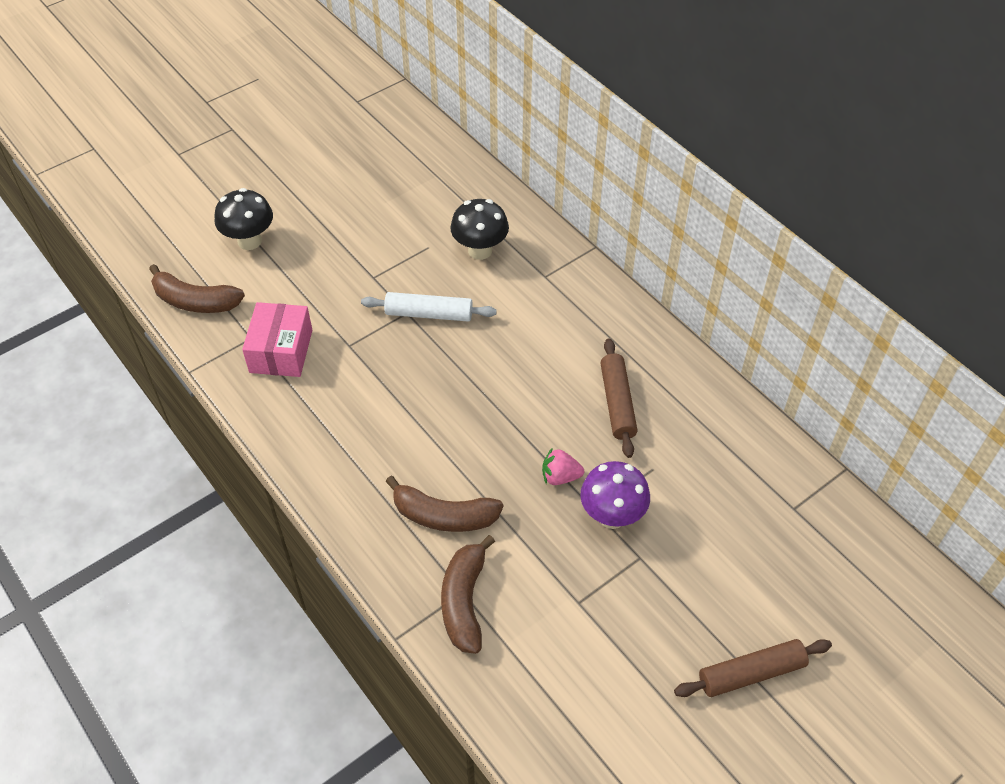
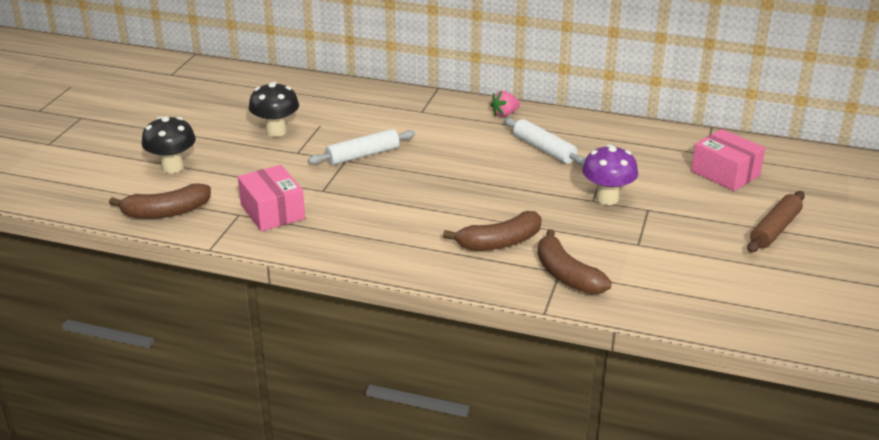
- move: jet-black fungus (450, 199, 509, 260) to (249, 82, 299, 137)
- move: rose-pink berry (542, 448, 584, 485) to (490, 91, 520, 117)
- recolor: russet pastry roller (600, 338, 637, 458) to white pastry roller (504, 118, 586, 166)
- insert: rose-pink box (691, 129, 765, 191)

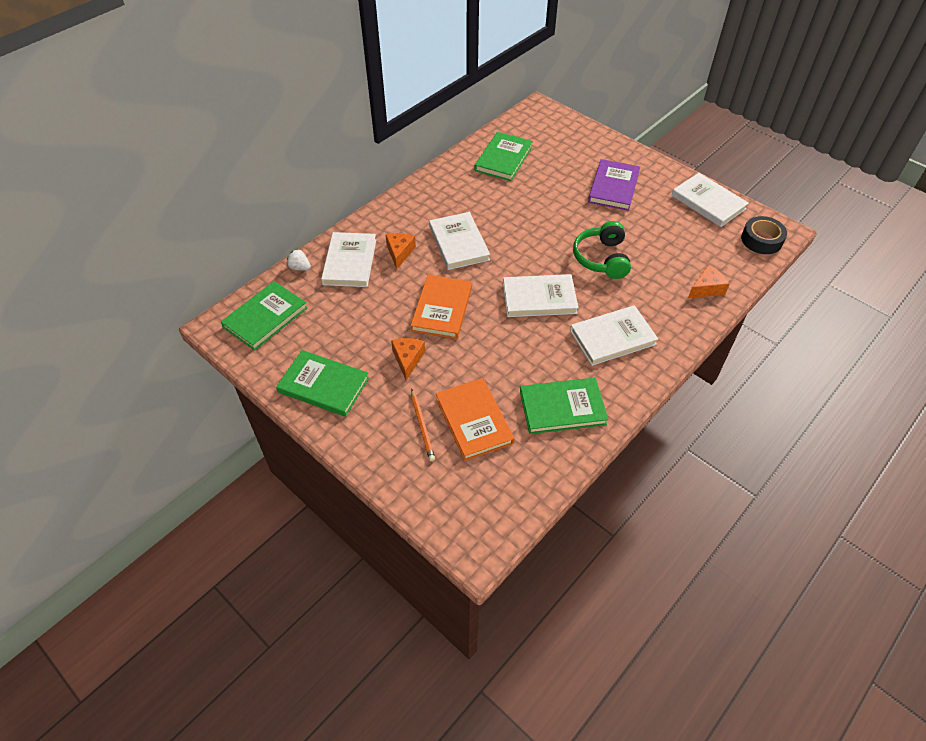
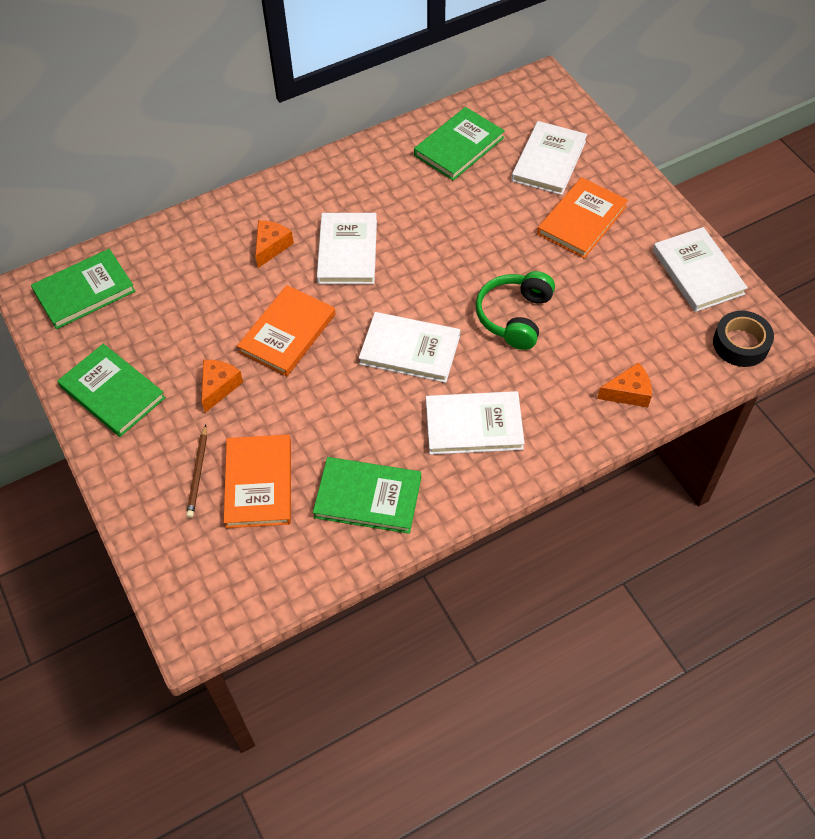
- delete: white berry (287, 249, 311, 270)
- move: white hardback (321, 232, 376, 287) to (511, 121, 587, 195)
- recolor: orange pencil (411, 389, 435, 461) to russet pencil (186, 424, 207, 518)
- recolor: royal purple hardback (588, 159, 640, 211) to orange hardback (537, 177, 628, 258)

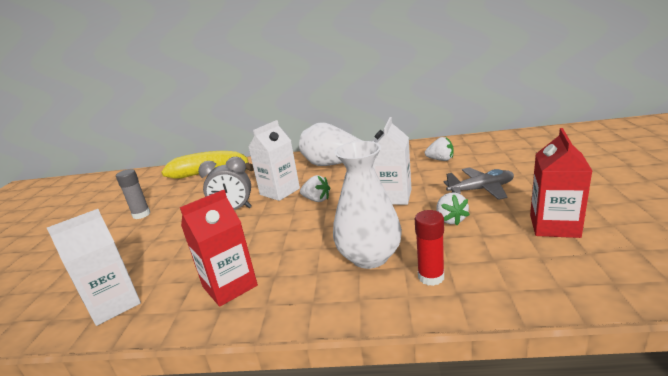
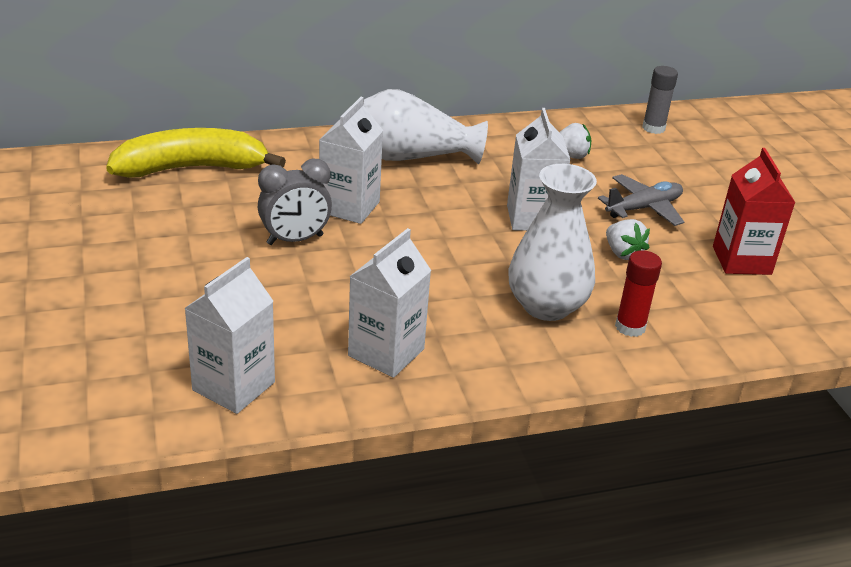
- move: grey glue stick (116, 169, 150, 219) to (642, 66, 678, 134)
- recolor: crimson carton (180, 190, 258, 307) to white carton (348, 228, 431, 378)
- delete: white berry (300, 175, 330, 202)

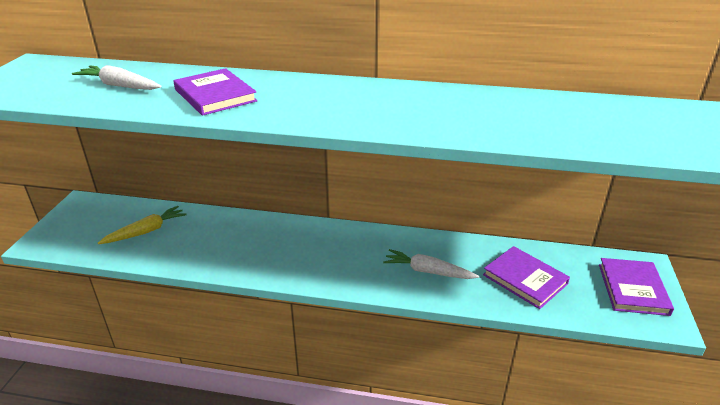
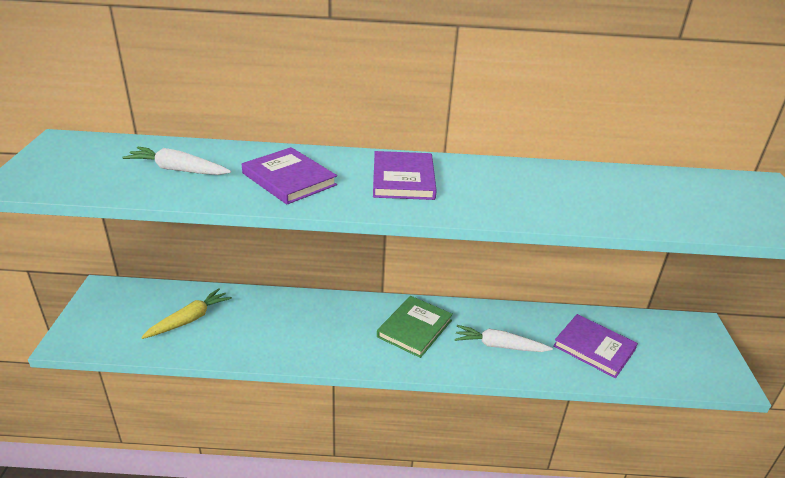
- move: royal purple hardback (599, 258, 674, 316) to (373, 151, 437, 200)
- insert: leaf-green hardback (377, 296, 453, 358)

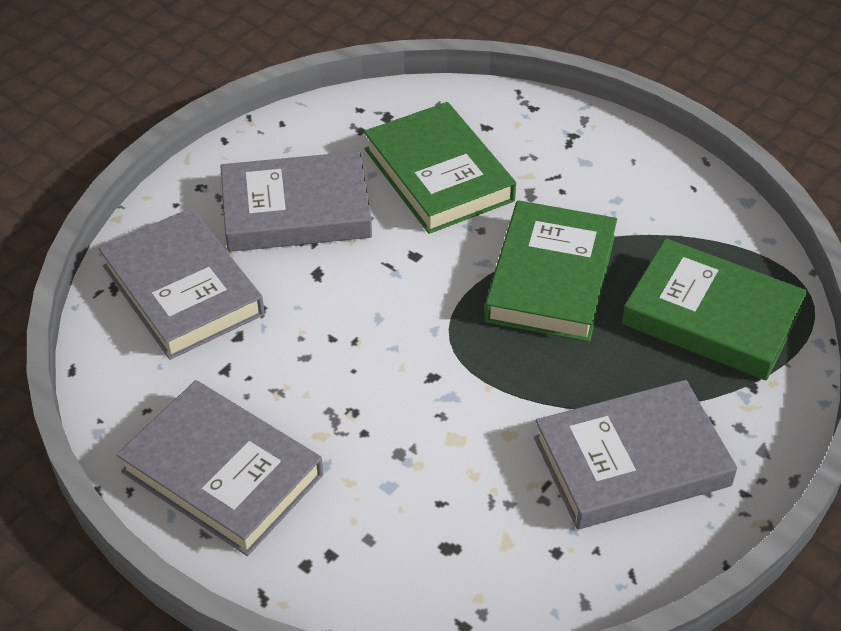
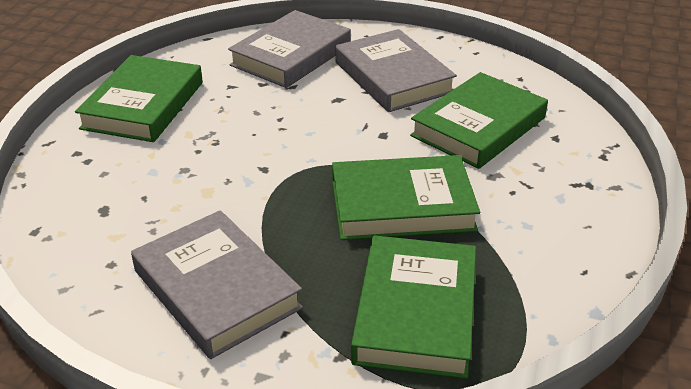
- recolor: grey hardback (116, 380, 323, 556) to leaf-green hardback (75, 55, 203, 142)

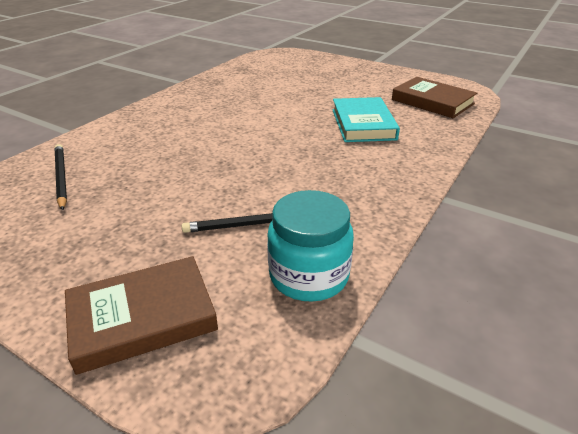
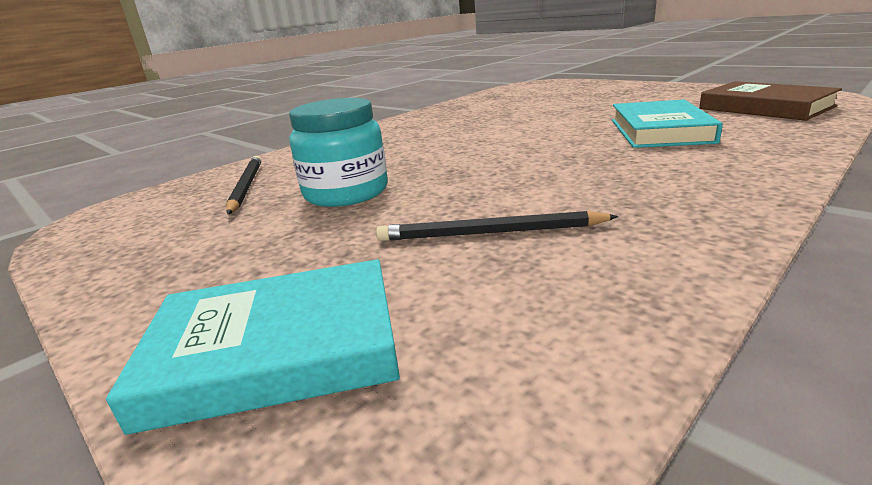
- recolor: russet hardback (65, 256, 218, 375) to aqua hardback (106, 259, 400, 435)
- move: aqua jam jar (267, 190, 354, 302) to (289, 98, 388, 207)

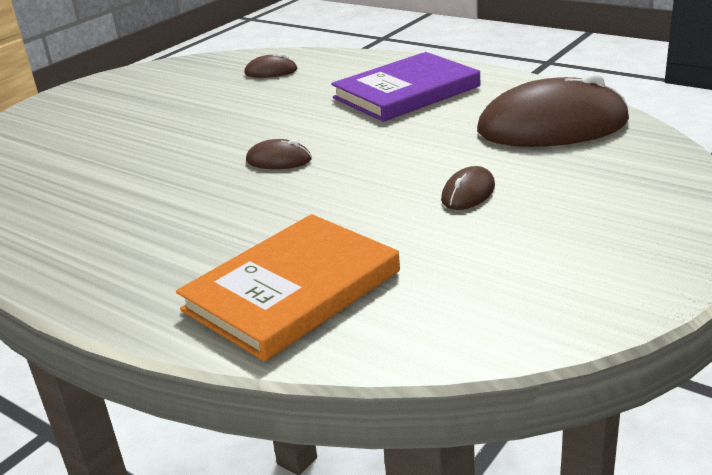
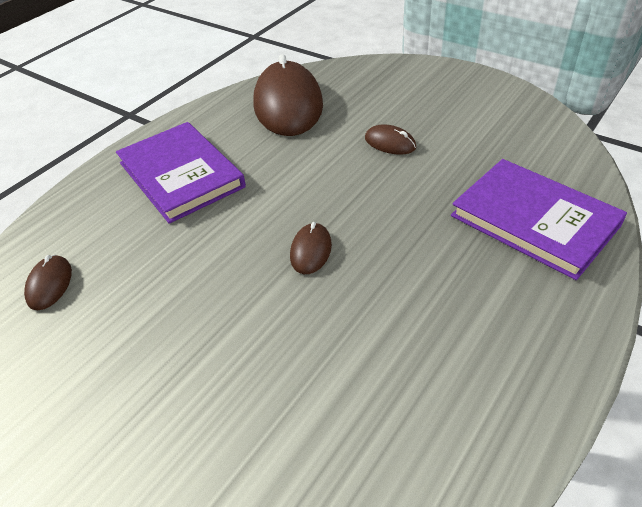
- recolor: orange hardback (176, 214, 400, 362) to royal purple hardback (451, 159, 627, 280)

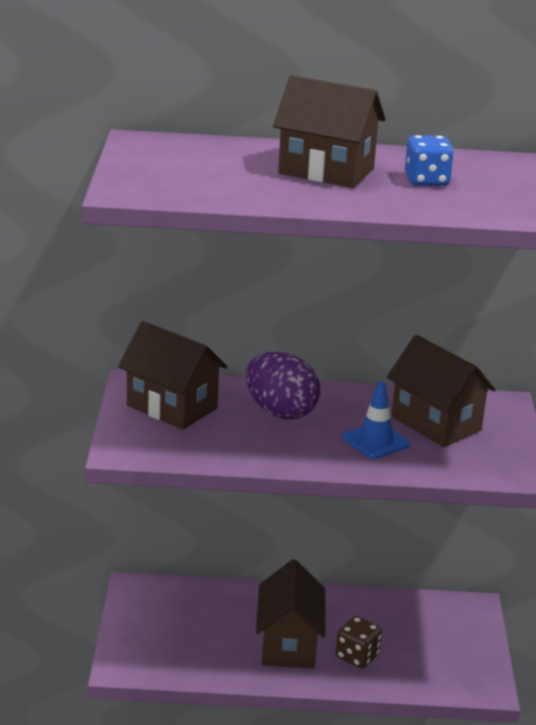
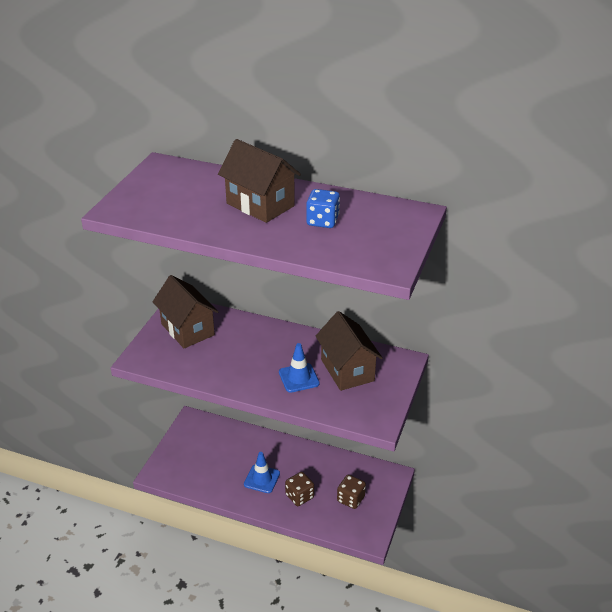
- delete: royal purple egg (246, 352, 320, 419)
- replace: russet cottage (256, 559, 325, 669) to royal blue traffic cone (244, 452, 280, 493)
- insert: russet die (337, 475, 366, 509)

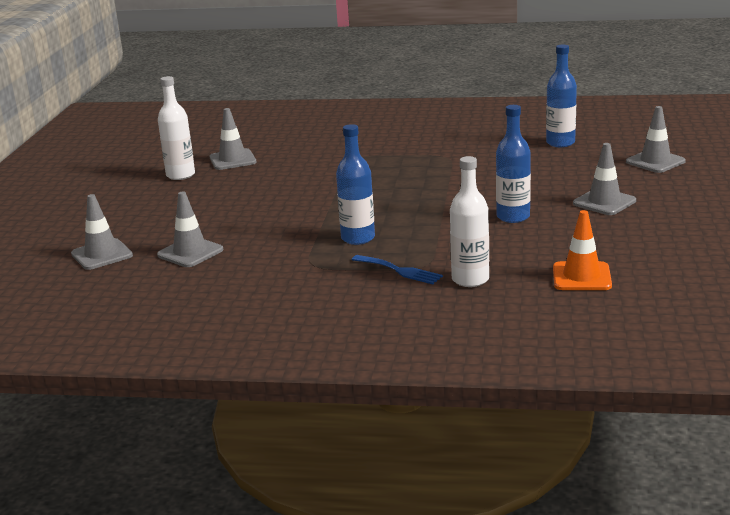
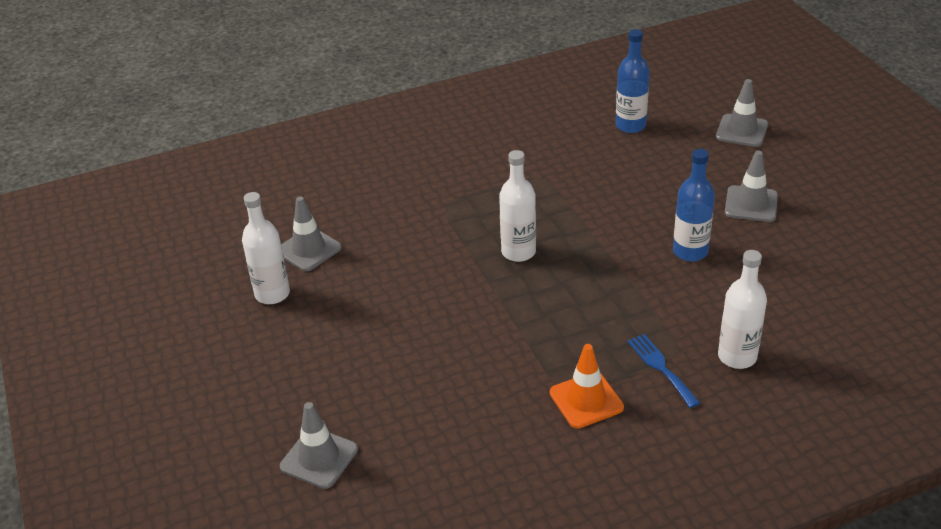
- delete: grey traffic cone (157, 192, 224, 267)
- delete: royal blue bottle (336, 124, 375, 245)
- rotate: royal blue fork (352, 255, 443, 284) = (627, 334, 700, 408) 120 degrees counterclockwise
- move: orange traffic cone (553, 210, 612, 290) to (550, 344, 624, 428)
- insert: white bottle (499, 150, 536, 262)

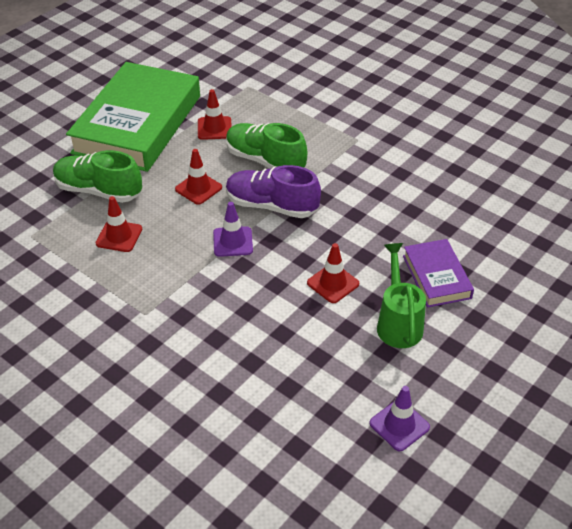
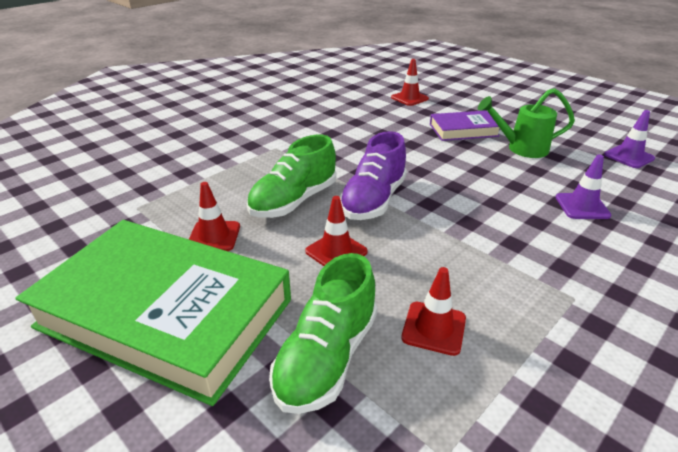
- move: royal purple traffic cone (213, 202, 253, 257) to (556, 155, 611, 219)
- move: crimson traffic cone (307, 243, 359, 303) to (391, 59, 429, 106)

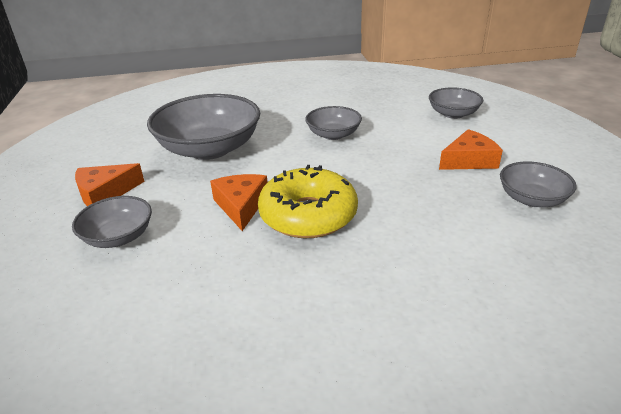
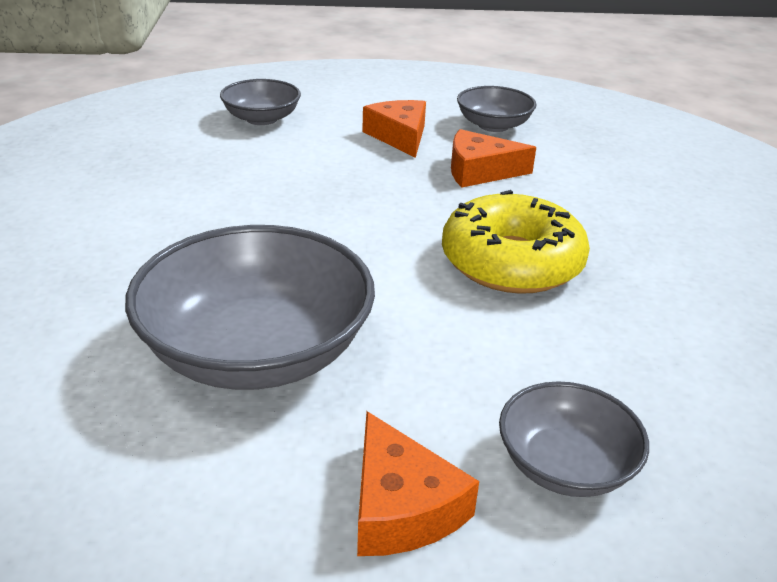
- move: orange cheese (210, 174, 268, 231) to (451, 129, 536, 187)
- delete: grey deep dish (305, 106, 362, 140)

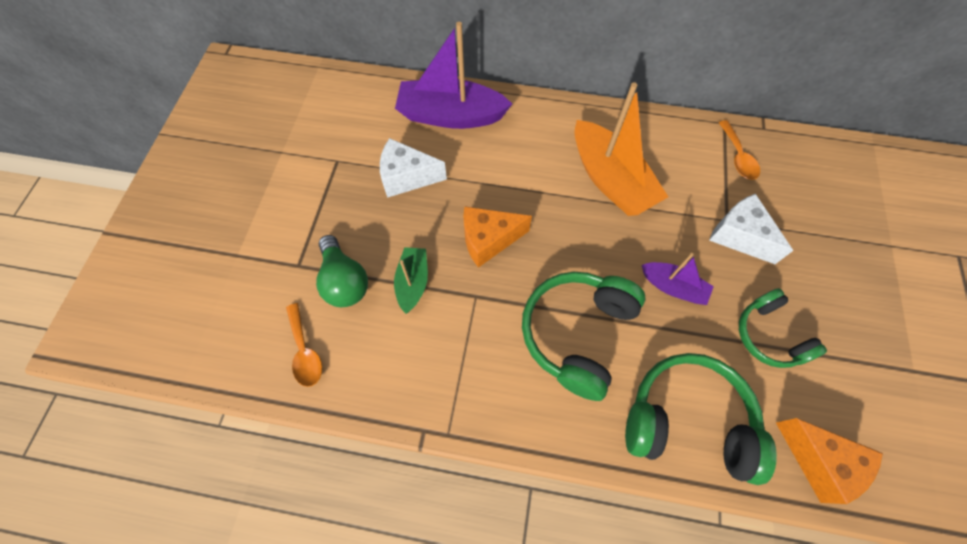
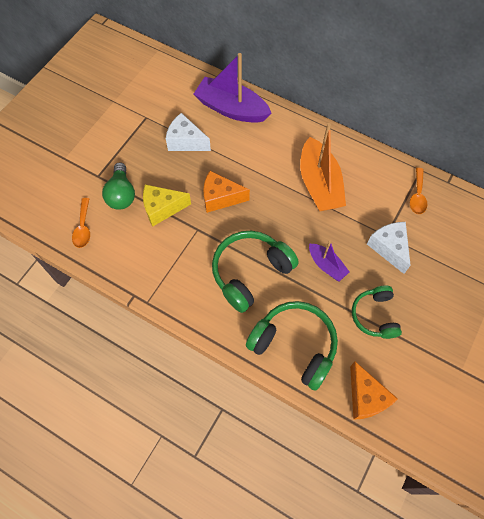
- replace: leaf-green sailboat (394, 247, 428, 314) to yellow cheese (143, 184, 191, 226)

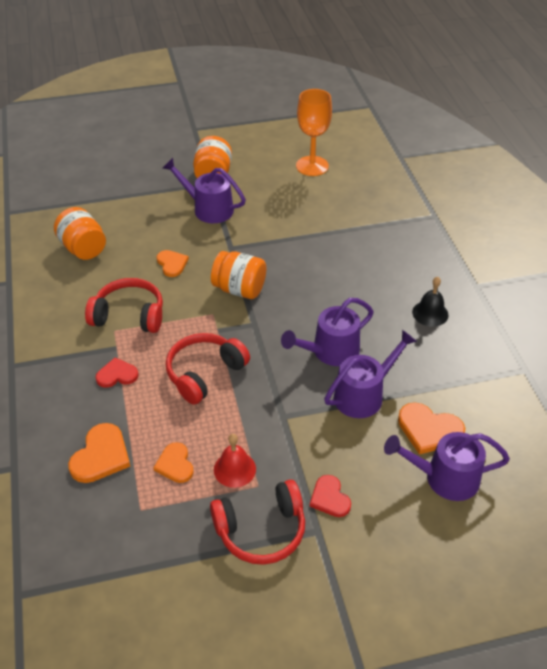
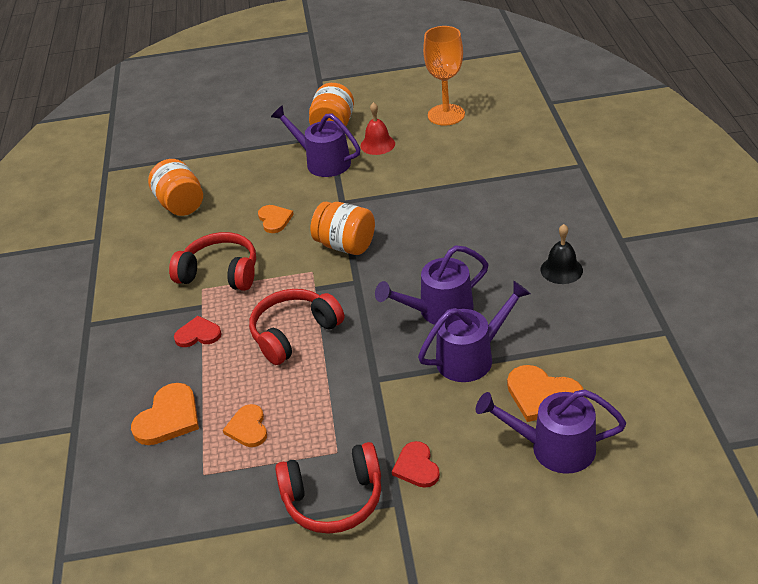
- move: crimson school bell (214, 434, 256, 488) to (360, 102, 395, 155)

